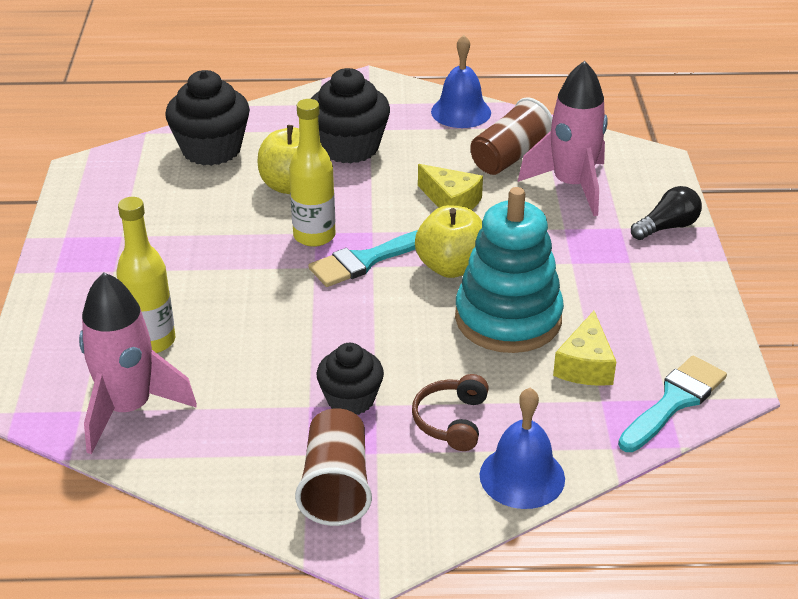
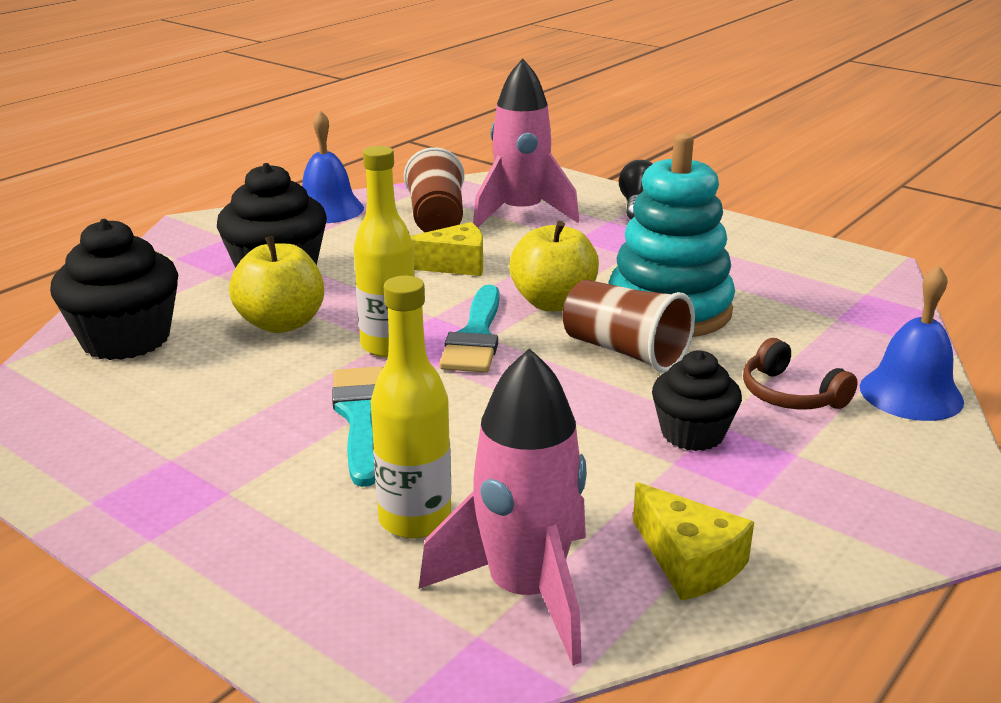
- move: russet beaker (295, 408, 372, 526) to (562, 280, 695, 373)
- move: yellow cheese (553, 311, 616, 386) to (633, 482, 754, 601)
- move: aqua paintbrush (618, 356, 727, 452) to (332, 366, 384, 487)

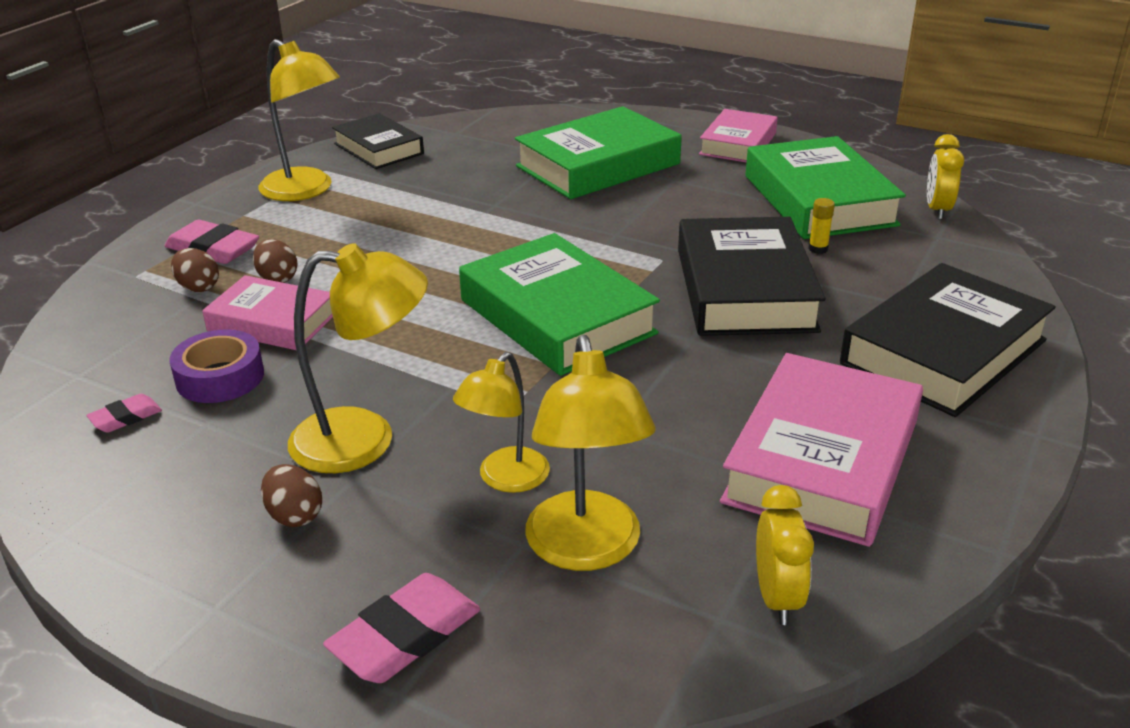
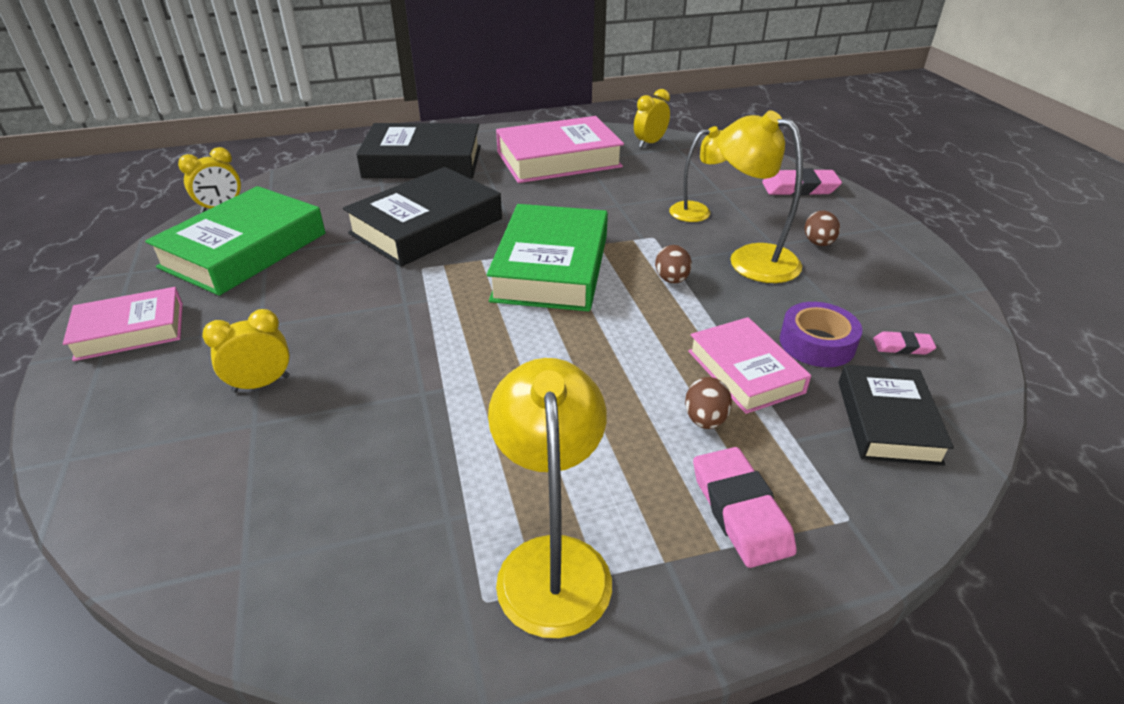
- move: russet egg (171, 248, 219, 292) to (655, 245, 692, 284)
- move: jet-black hardback (332, 113, 424, 169) to (838, 365, 954, 466)
- replace: leaf-green hardback (515, 106, 682, 199) to yellow alarm clock (202, 309, 290, 393)
- delete: yellow desk lamp (525, 335, 656, 571)
- delete: yellow glue stick (808, 198, 835, 254)

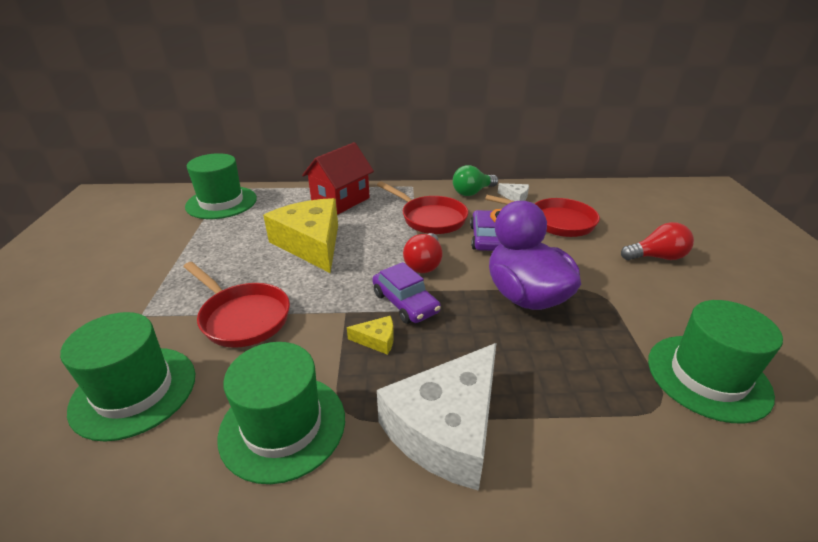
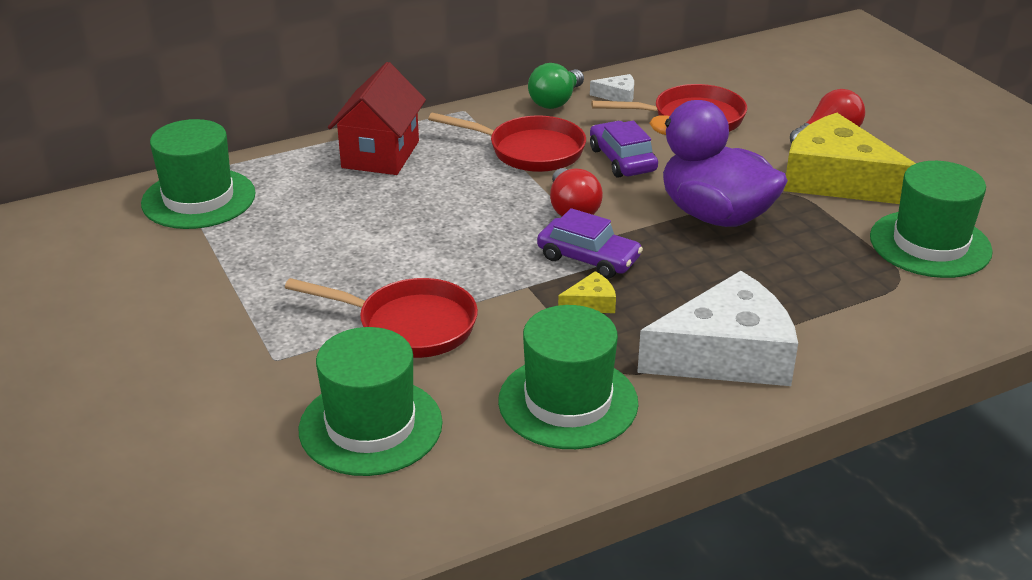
- move: yellow cheese (263, 198, 338, 273) to (784, 113, 916, 204)
- rotate: white cheese (377, 343, 496, 491) = (637, 271, 798, 386) 120 degrees counterclockwise

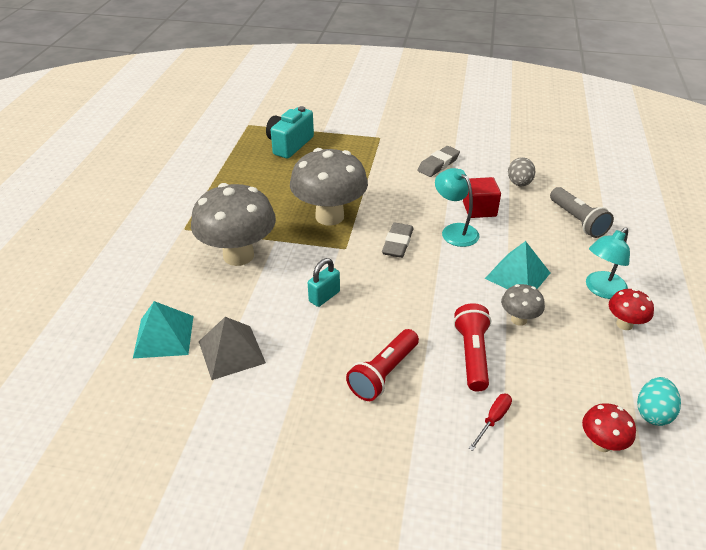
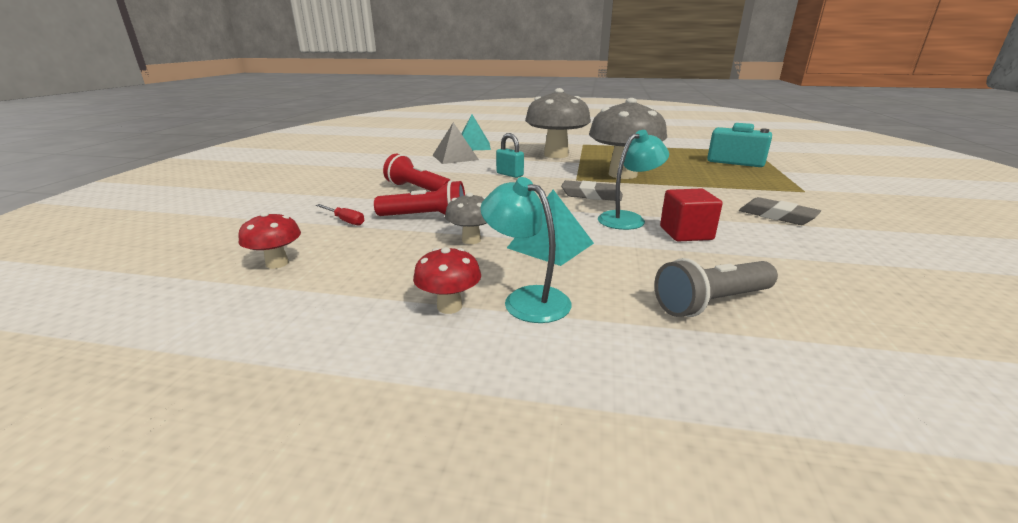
- delete: grey egg (508, 157, 536, 186)
- delete: aqua egg (637, 377, 681, 426)

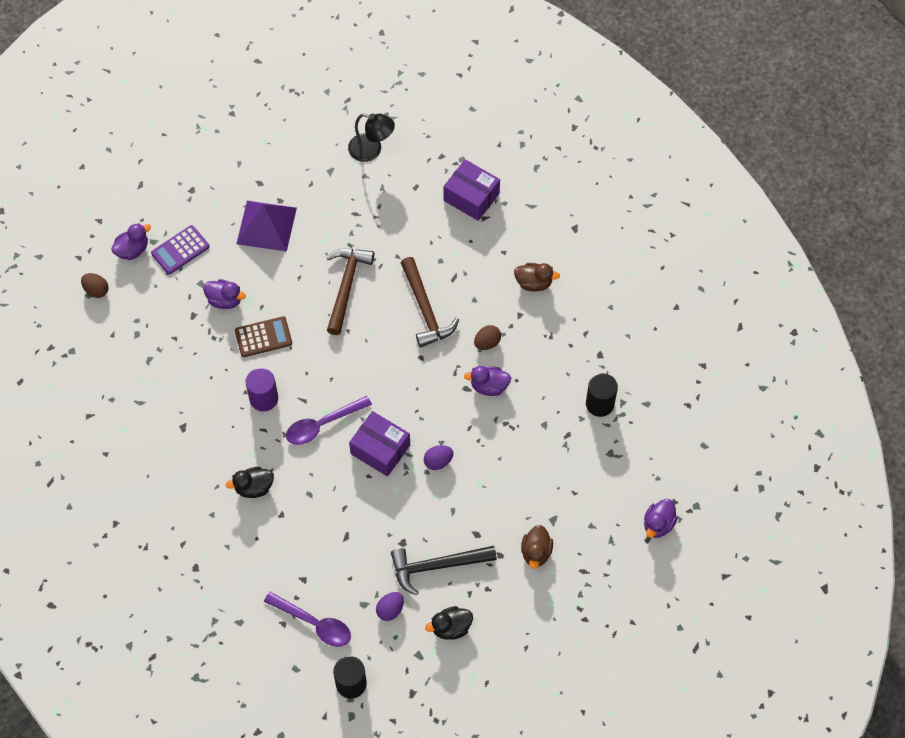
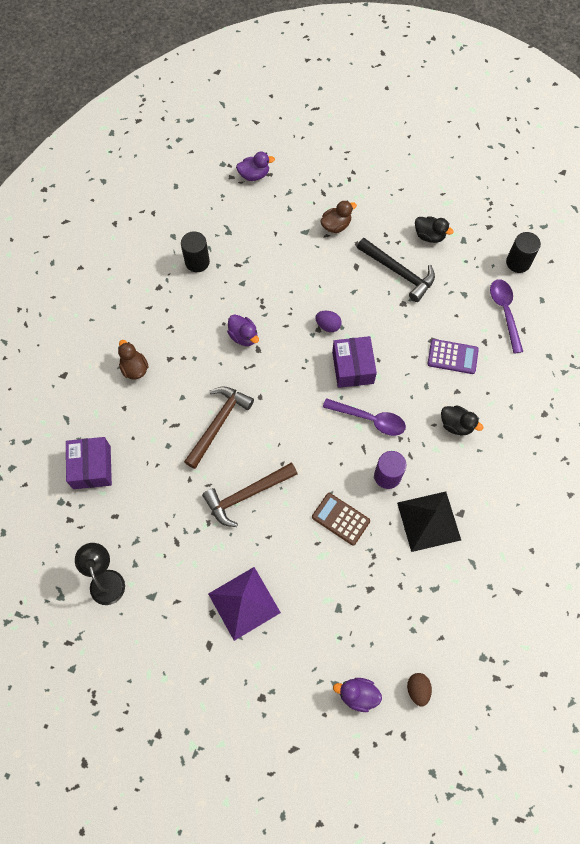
- move: royal purple adding machine (151, 225, 210, 274) to (427, 339, 479, 374)
- delete: royal purple duck (203, 279, 246, 309)
- delete: royal purple egg (376, 592, 404, 621)
- delete: russet egg (474, 325, 501, 350)
- insert: jet-black pyramid shape (397, 492, 461, 552)

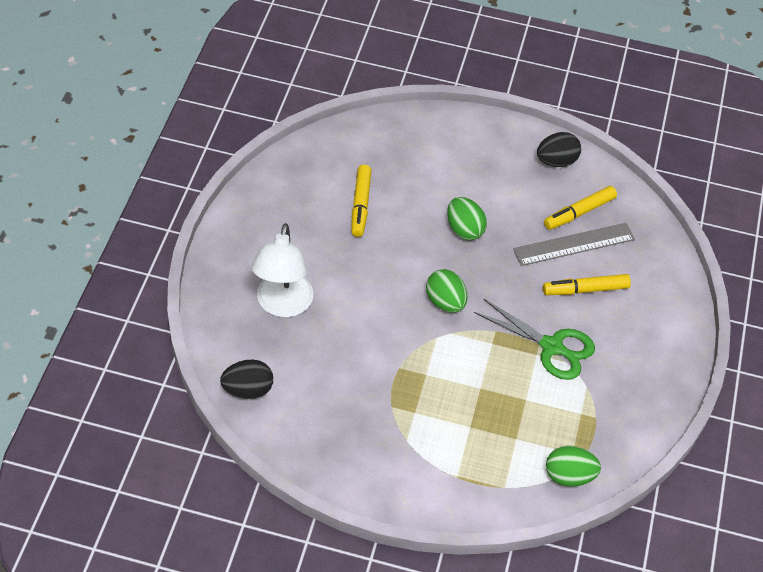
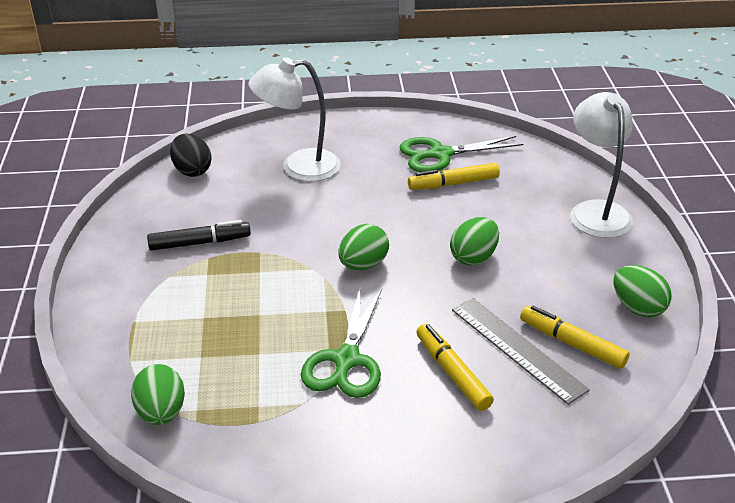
- recolor: jet-black egg (537, 132, 581, 167) to leaf-green egg (613, 265, 672, 317)
- insert: jet-black felt pen (147, 220, 251, 251)
- insert: leaf-green pair of scissors (400, 136, 523, 172)
- insert: white desk lamp (570, 92, 633, 238)

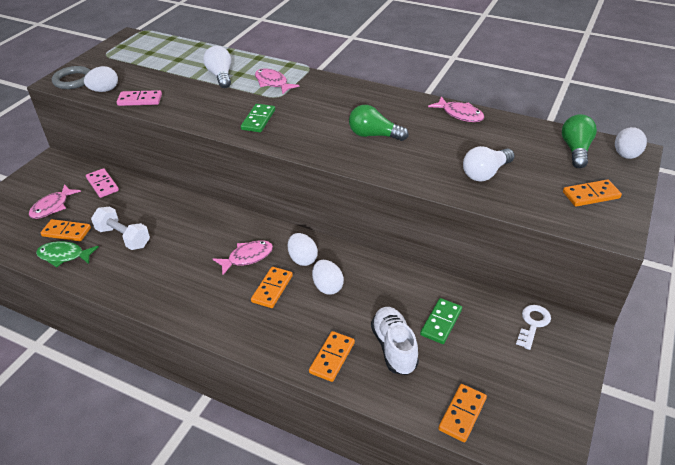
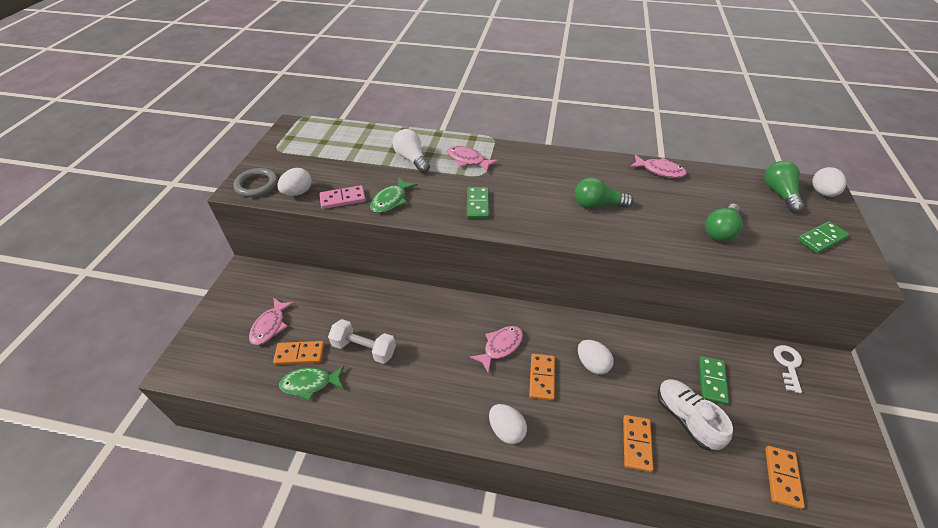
- delete: rose-pink domino tile (86, 168, 119, 198)
- move: white egg (288, 233, 318, 266) to (489, 404, 527, 444)
- recolor: white light bulb (463, 146, 515, 181) to leaf-green light bulb (705, 203, 743, 242)
- recolor: orange domino tile (563, 180, 622, 207) to leaf-green domino tile (797, 221, 850, 254)
- insert: leaf-green fish figure (370, 178, 417, 213)

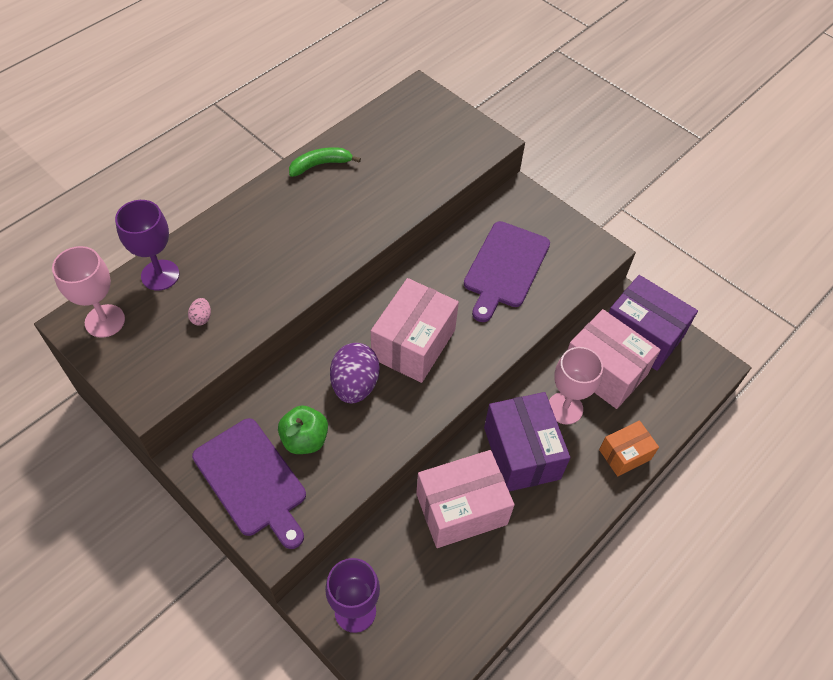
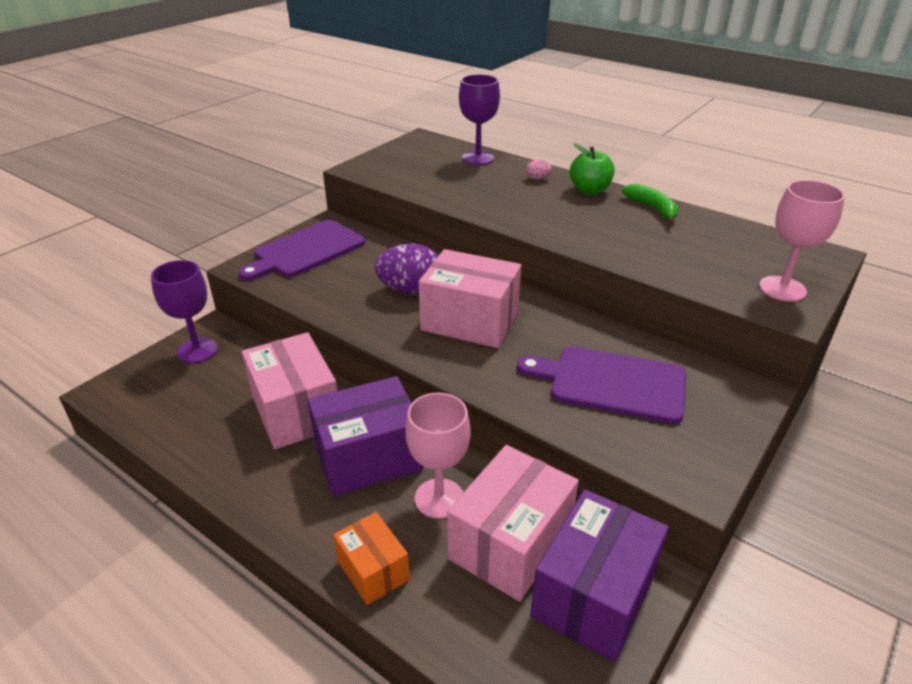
- move: rose-pink chalice (52, 246, 125, 338) to (759, 180, 845, 302)
- move: rose-pink egg (188, 298, 211, 326) to (526, 160, 552, 180)
- move: leaf-green apple fruit (278, 406, 328, 454) to (570, 143, 615, 195)

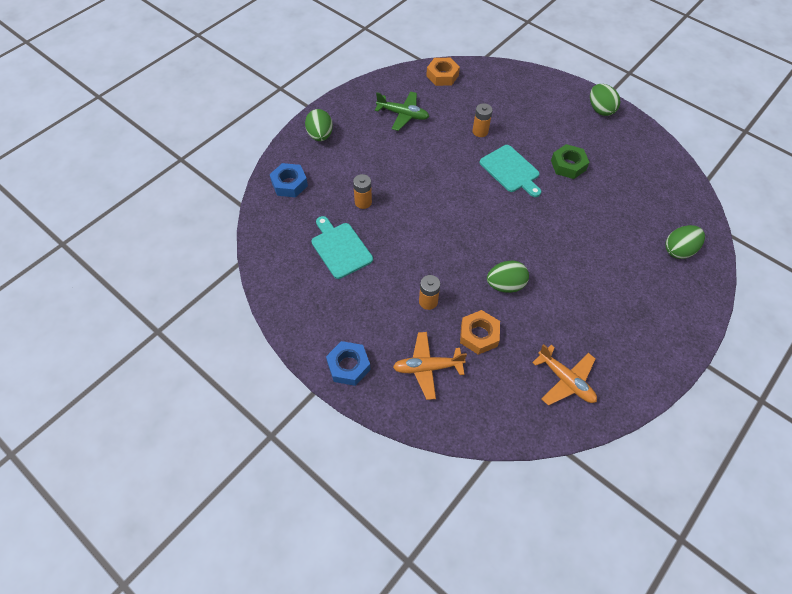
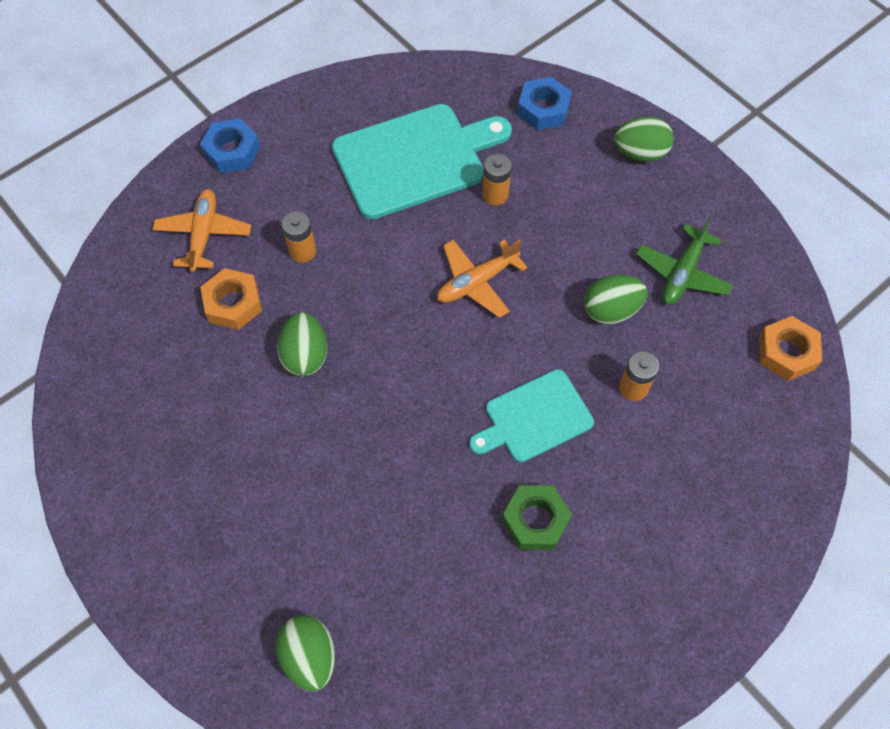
- resize: aqua bread board (311, 216, 373, 279) = (332, 104, 512, 219) x1.64
- move: orange aeroplane (532, 344, 597, 406) to (437, 239, 528, 318)
- move: leaf-green egg (590, 84, 621, 116) to (584, 275, 648, 324)

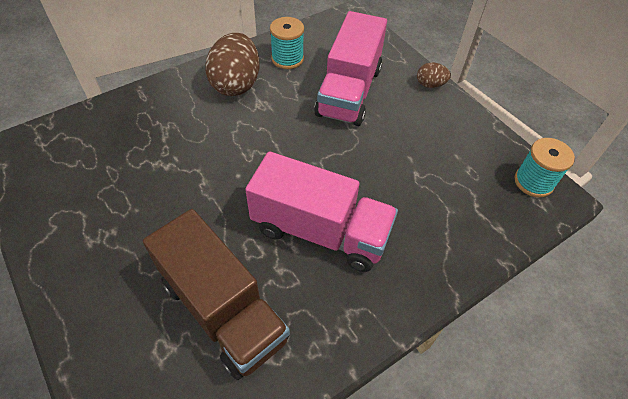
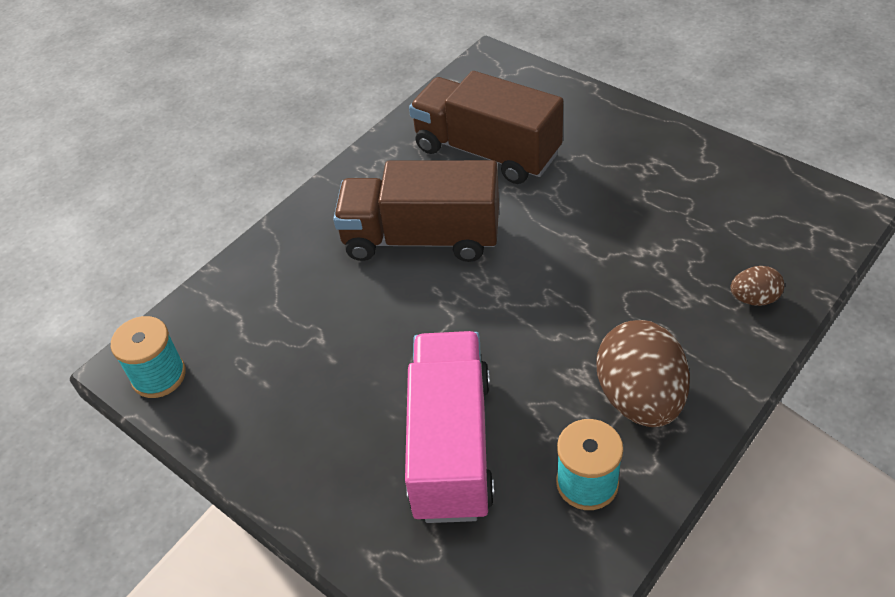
- recolor: rose-pink truck (245, 151, 398, 272) to russet truck (333, 160, 499, 262)
- move: russet egg (417, 63, 451, 88) to (730, 266, 784, 306)

